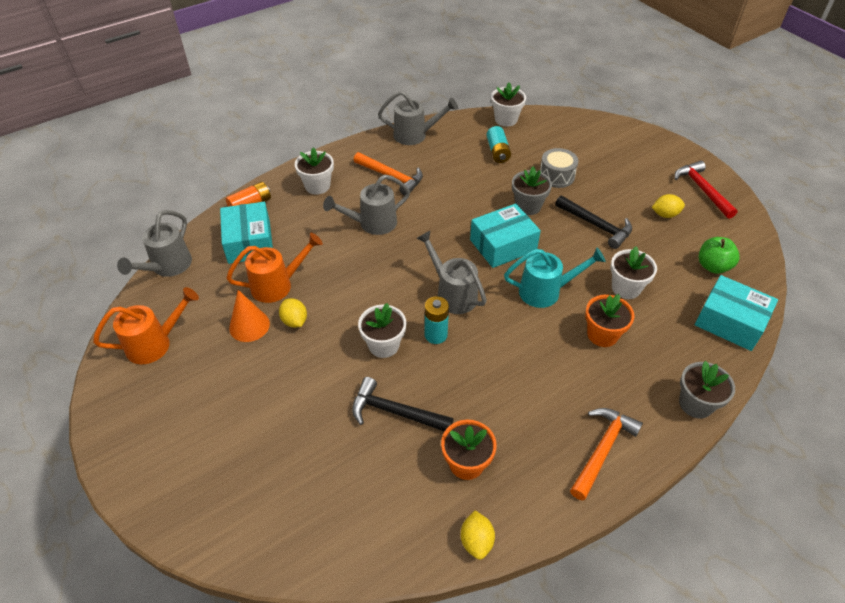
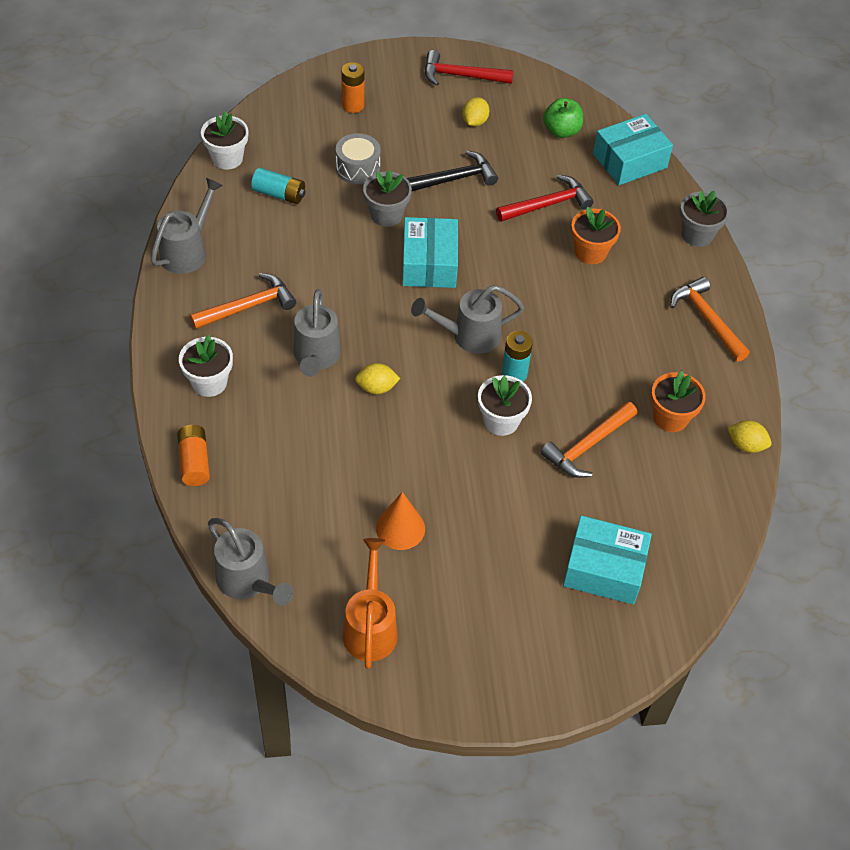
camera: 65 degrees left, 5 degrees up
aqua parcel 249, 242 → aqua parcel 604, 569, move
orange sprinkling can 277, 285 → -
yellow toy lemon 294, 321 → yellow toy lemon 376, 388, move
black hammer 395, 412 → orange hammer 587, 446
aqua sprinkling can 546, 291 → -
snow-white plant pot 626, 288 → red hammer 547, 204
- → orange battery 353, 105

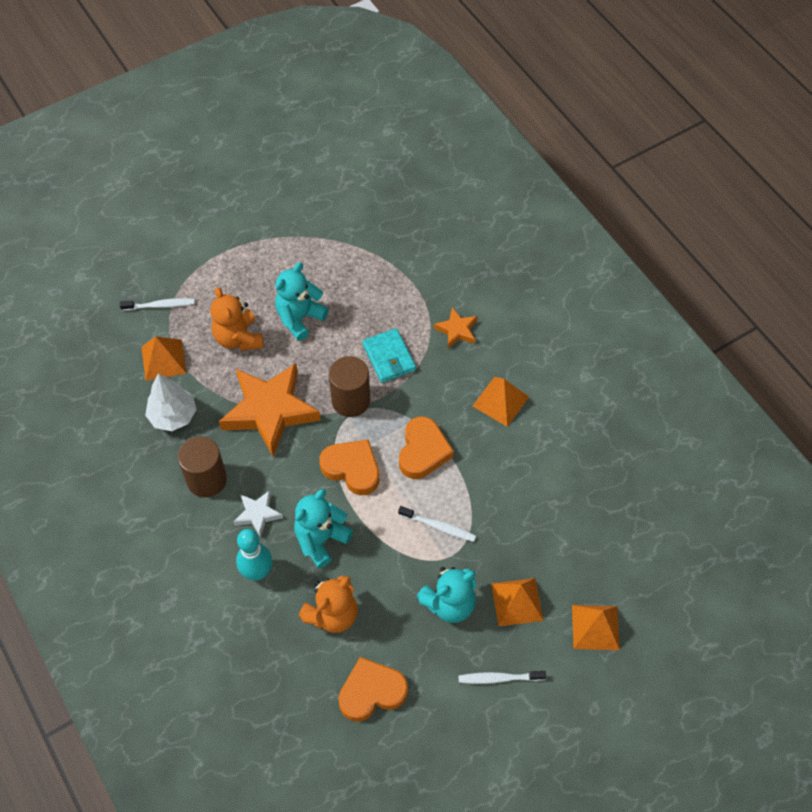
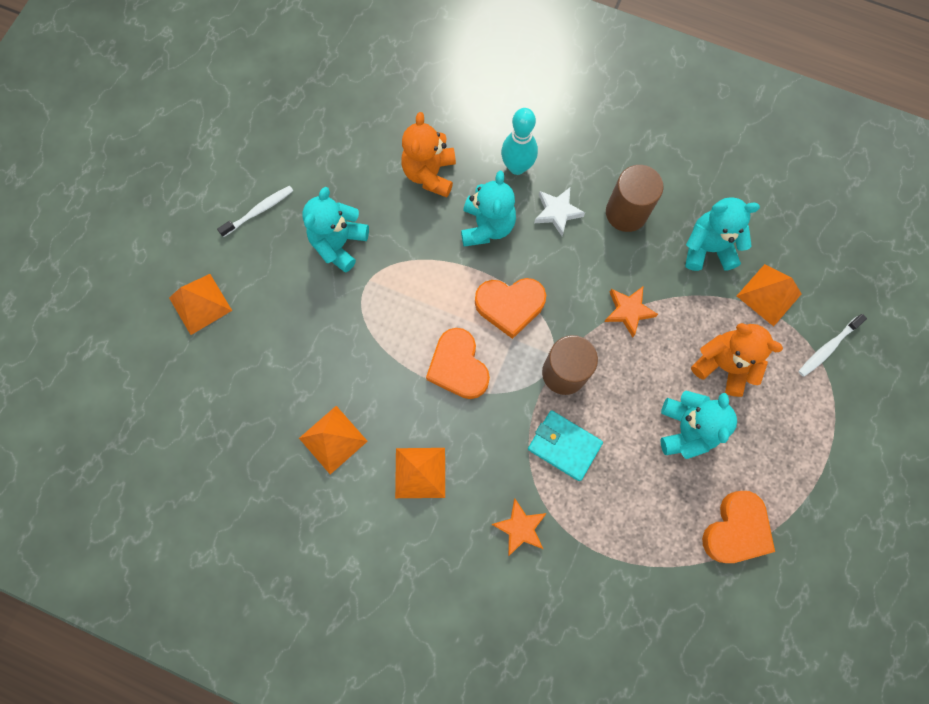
camera: 145 degrees right, 15 degrees up
snow-white toy tree 173, 416 → aqua teddy 708, 248
orange star 270, 411 → orange star 628, 311, x0.47
orange love heart 371, 692 → orange love heart 736, 530, move
snow-white tooth brush 438, 526 → -
orange solid pyramid 517, 601 → orange solid pyramid 333, 439, move

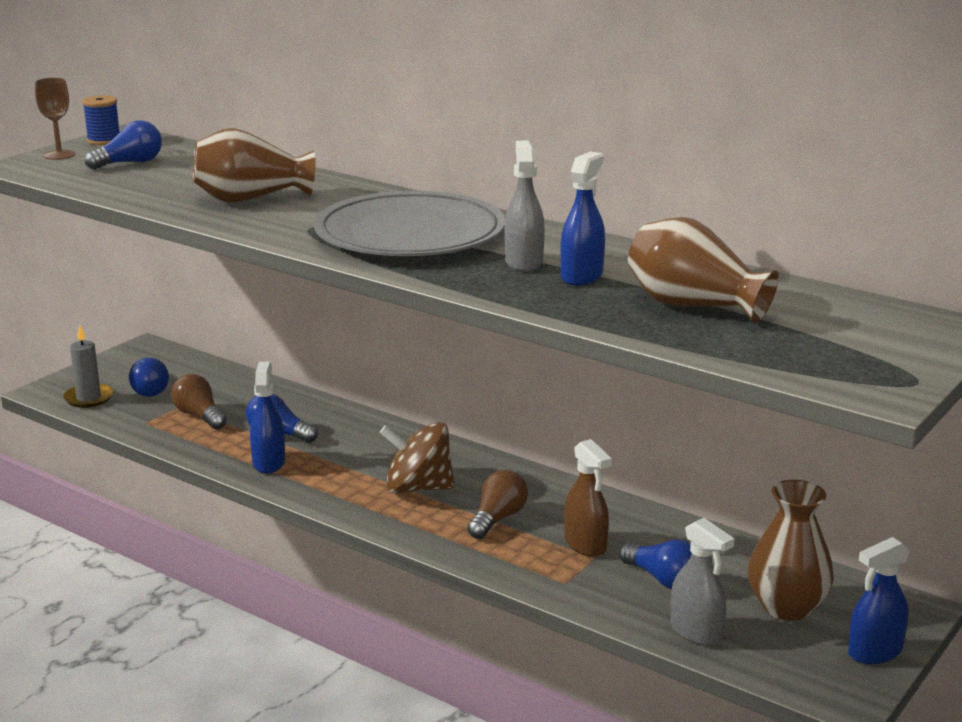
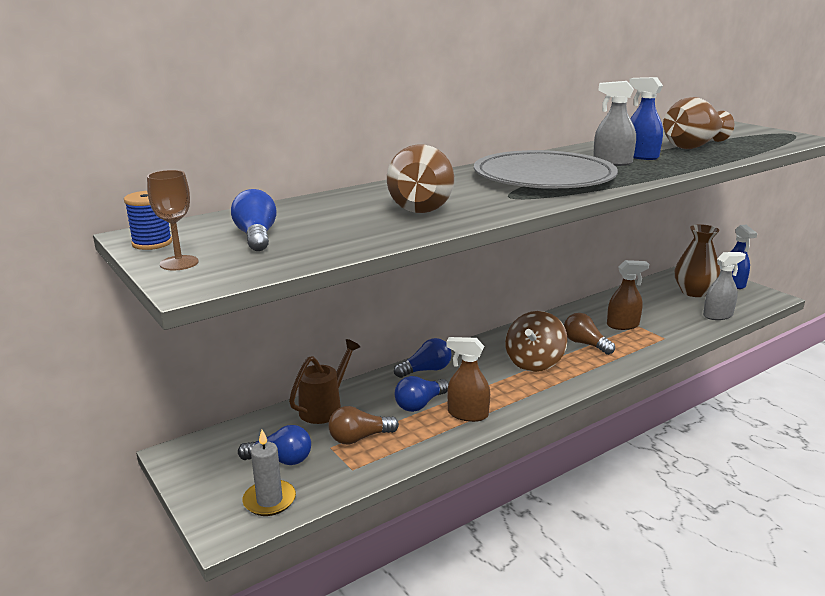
camera: 70 degrees left, 0 degrees up
blue sprayer 269, 462 → russet sprayer 467, 414
blue lightbulb 663, 579 → blue lightbulb 426, 370, move
- → russet sprinkling can 325, 408

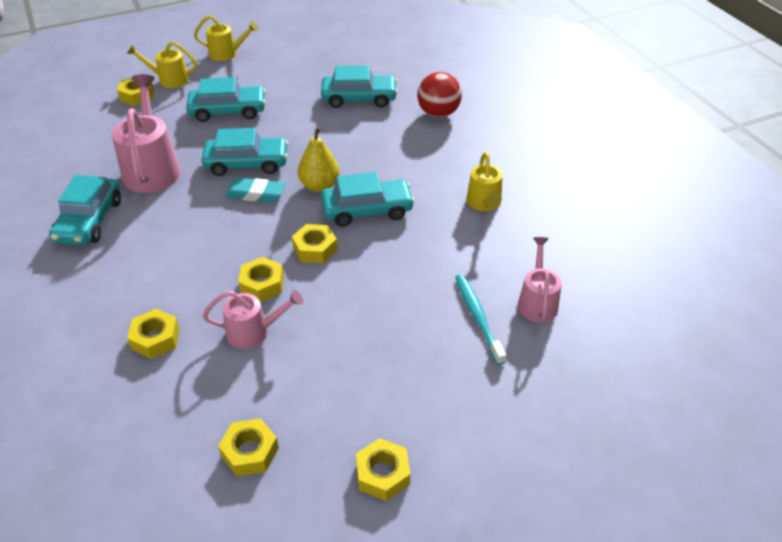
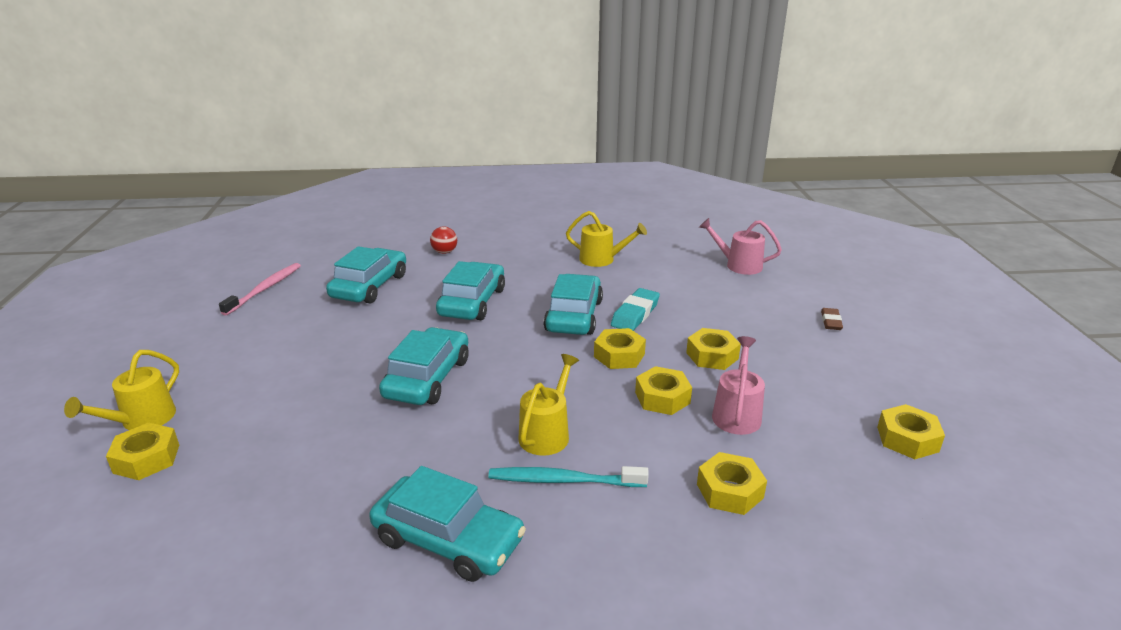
camera: 70 degrees left, 15 degrees down
rose-pink sprinkling can 152, 168 → -
aqua automobile 228, 111 → aqua automobile 472, 302, move
yellow sprinkling can 227, 53 → yellow sprinkling can 547, 433, move
aqua pencil eraser 255, 194 → aqua pencil eraser 635, 314, move
yellow pear fruit 319, 186 → -
yellow hex nut 382, 474 → yellow hex nut 712, 356, move
red sphere 438, 113 → red sphere 444, 252, x0.56
aqua tooth brush 477, 317 → aqua tooth brush 563, 480, move
- → rose-pink tooth brush 265, 289
- → russet pencil eraser 831, 322

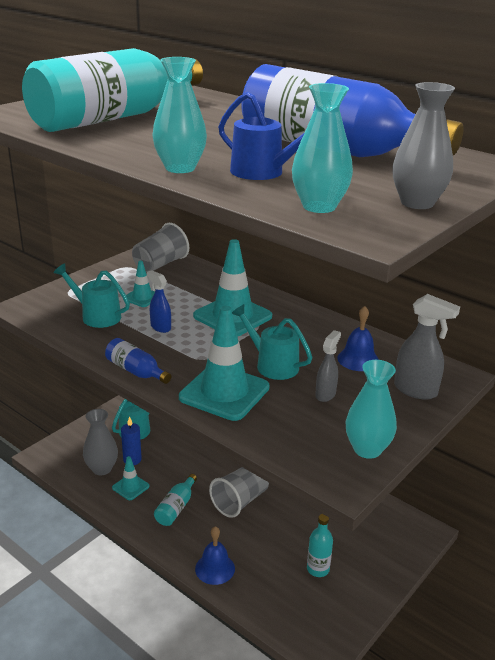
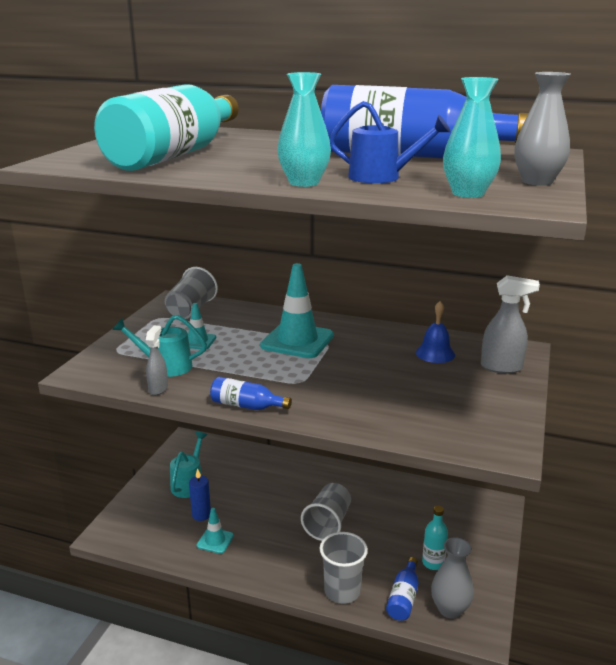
camera: 20 degrees left, 5 degrees down
gray tall vase 102, 469 → gray tall vase 450, 609, move
blue sprayer 160, 327 → -
aqua drink bottle 176, 507 → -
aqua traffic cone 224, 392 → -
blue school bell 215, 568 → gray cup 342, 591
aqua sprinkling can 272, 364 → -
gray sprayer 325, 394 → gray sprayer 158, 389, move
aqua tall vase 367, 449 → -
- → blue drink bottle 403, 598

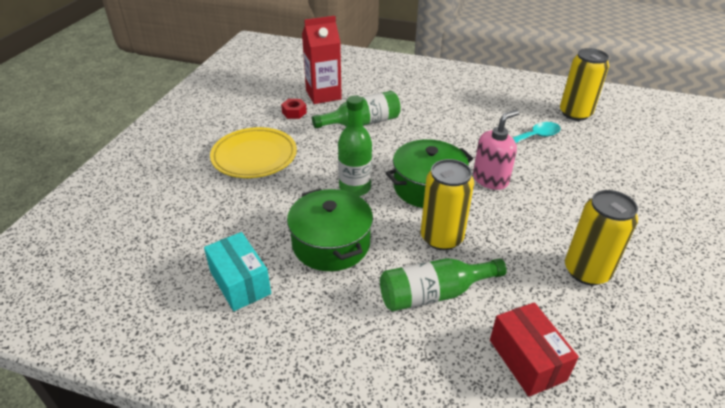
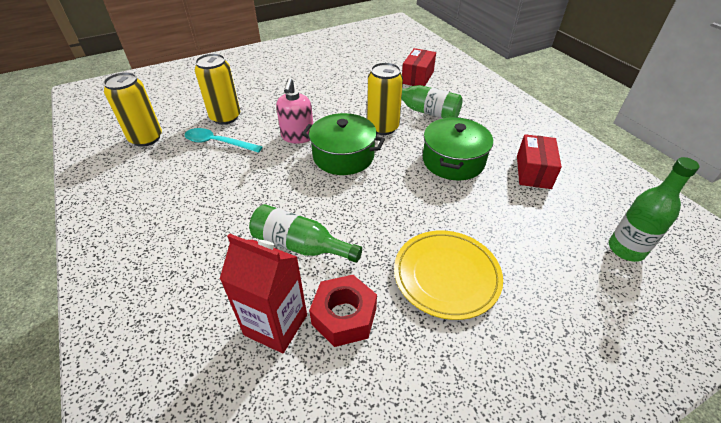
camera: 135 degrees left, 5 degrees up
aqua parcel 240, 282 → red parcel 533, 172
red hex nut 294, 112 → red hex nut 344, 316, x1.79
green drink bottle 355, 188 → green drink bottle 626, 249, move
rose-pink soap pump 490, 179 → rose-pink soap pump 297, 136, 90 degrees counterclockwise
yellow can 586, 271 → yellow can 225, 117, move

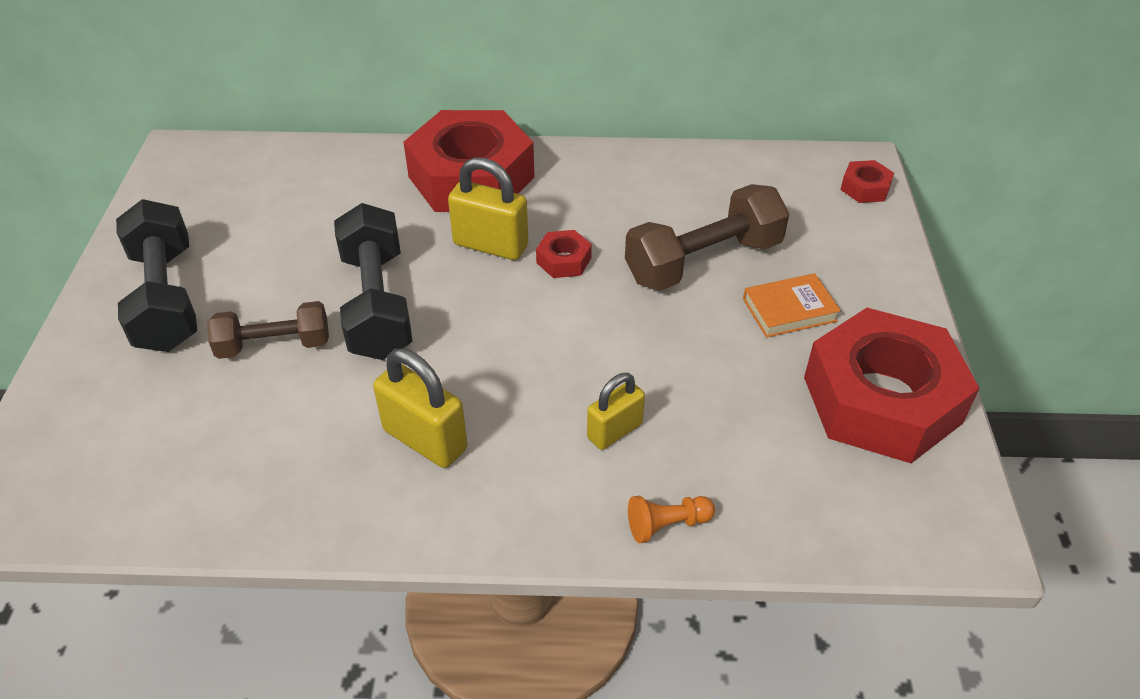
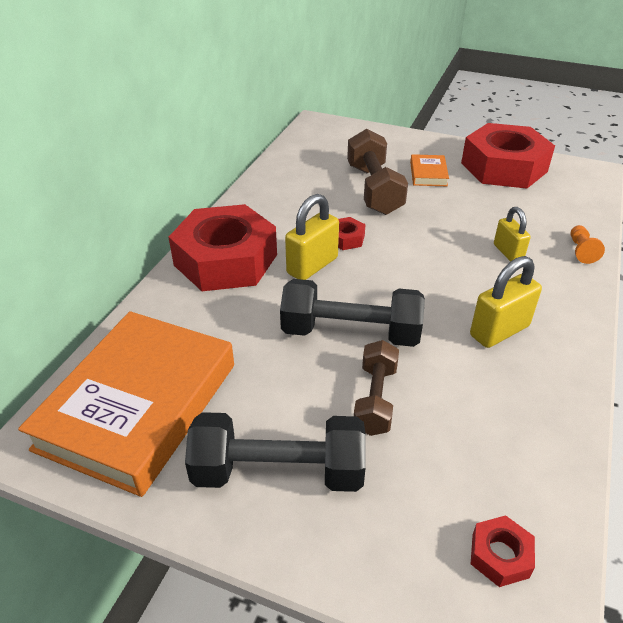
camera: 70 degrees left, 5 degrees down
red hex nut 865, 188 → red hex nut 500, 555, move
- → orange book 138, 405

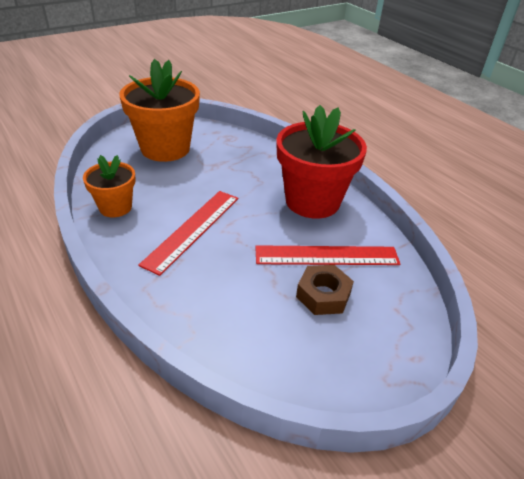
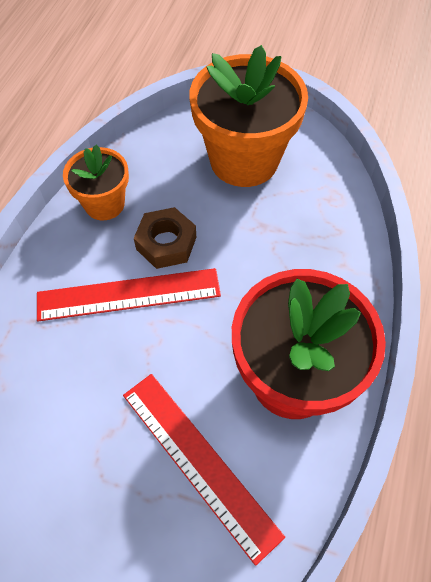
camera: 55 degrees right, 20 degrees up
russet hex nut 323, 295 → russet hex nut 166, 243, move

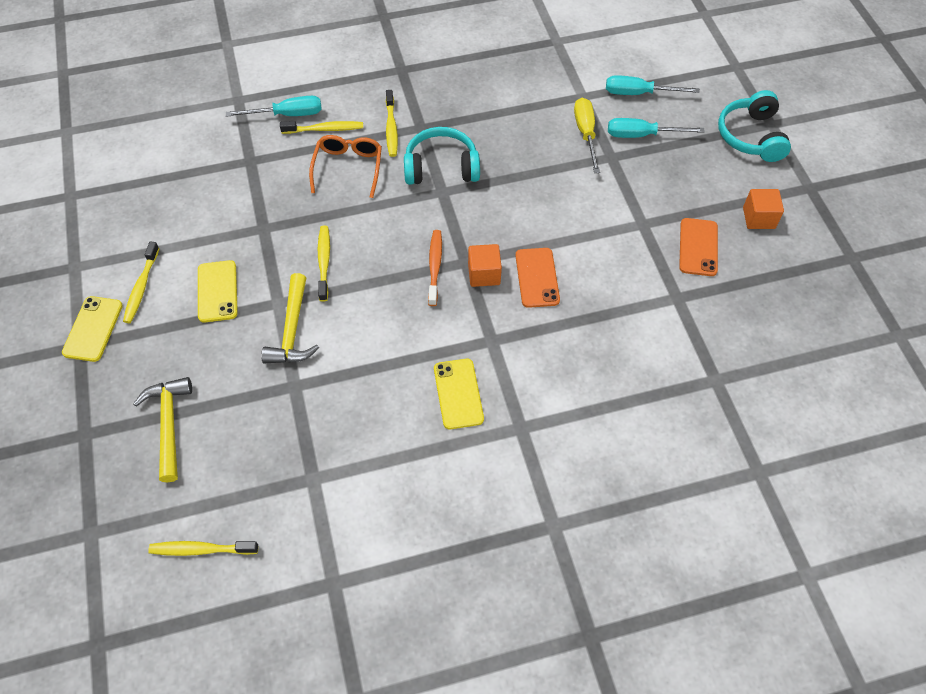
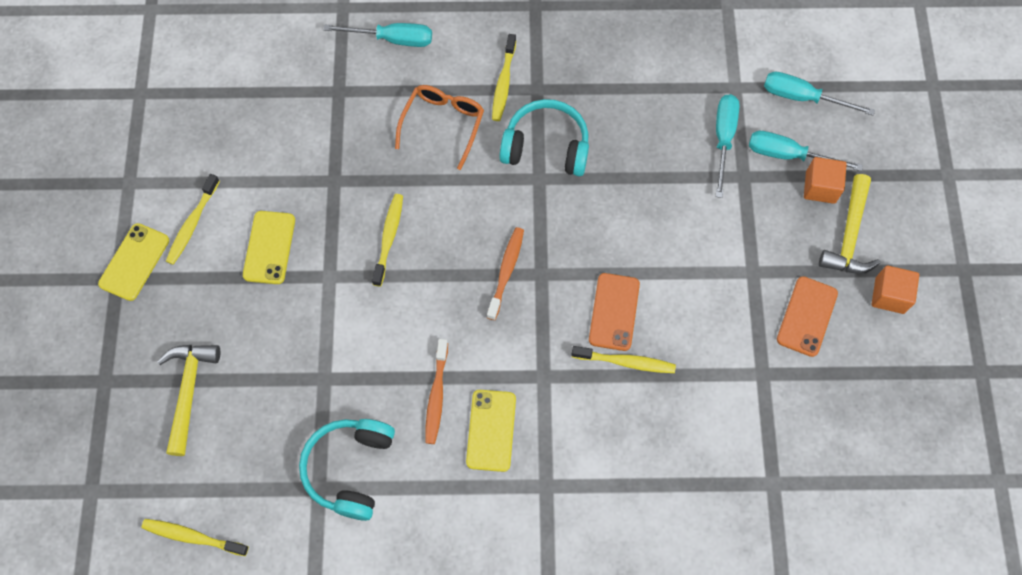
camera: 15 degrees right, 10 degrees up
yellow hammer 292, 330 → yellow hammer 849, 235, move
yellow tooth brush 325, 129 → yellow tooth brush 626, 362, move
orange solid cube 484, 274 → orange solid cube 820, 187, move
yellow screwdriver 585, 133 → aqua screwdriver 723, 138
aqua headphones 751, 136 → aqua headphones 350, 469, move
- → orange tooth brush 436, 396

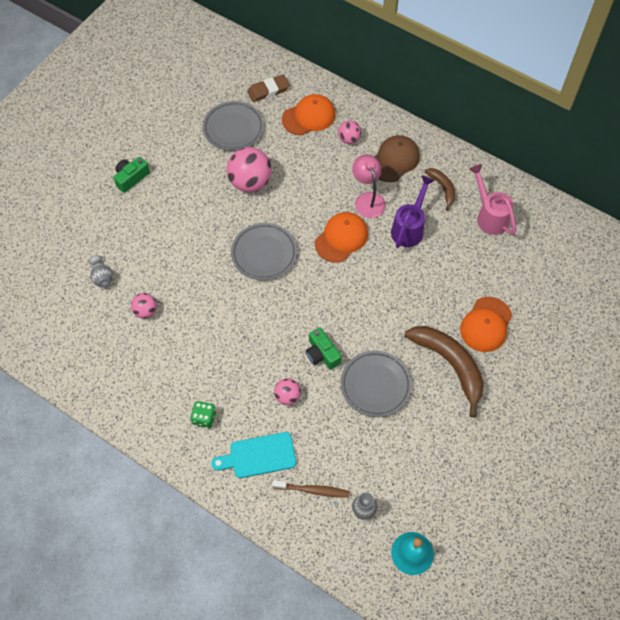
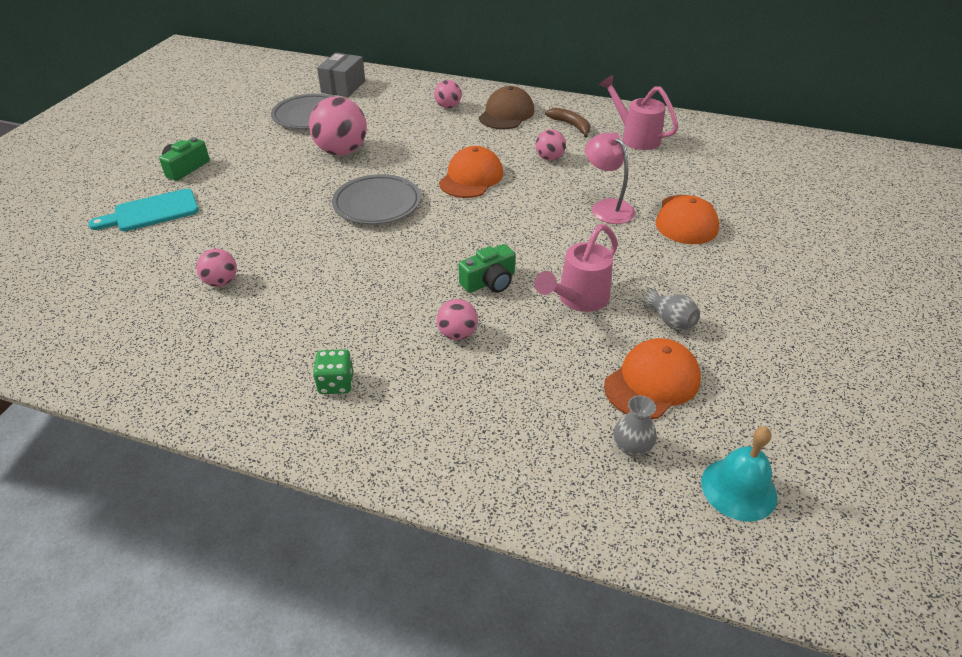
camera: 15 degrees left, 20 degrees down
gray tall vase 102, 277 → gray tall vase 670, 321, move
aqua cutting board 259, 456 → aqua cutting board 151, 212, move
russet pencil eraser 268, 90 → gray parcel 343, 87
russet tooth brush 313, 490 → -
orange baseball cap 309, 117 → orange baseball cap 652, 382, move
green compact camera 322, 354 → green compact camera 489, 282, 75 degrees counterclockwise
gray dinner plate 375, 385 → rose-pink sprinkling can 577, 299
rose-pink desk lamp 367, 199 → rose-pink desk lamp 606, 207, move
violet sprinkling can 409, 228 → rose-pink sphere 549, 158
russet banana fruit 450, 365 → -

